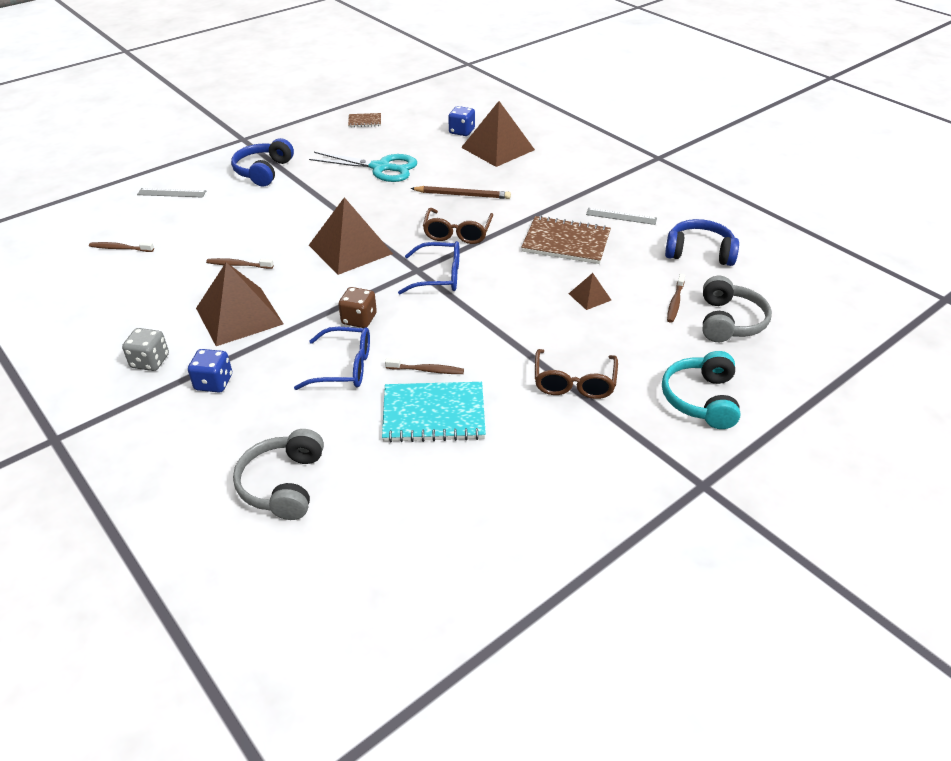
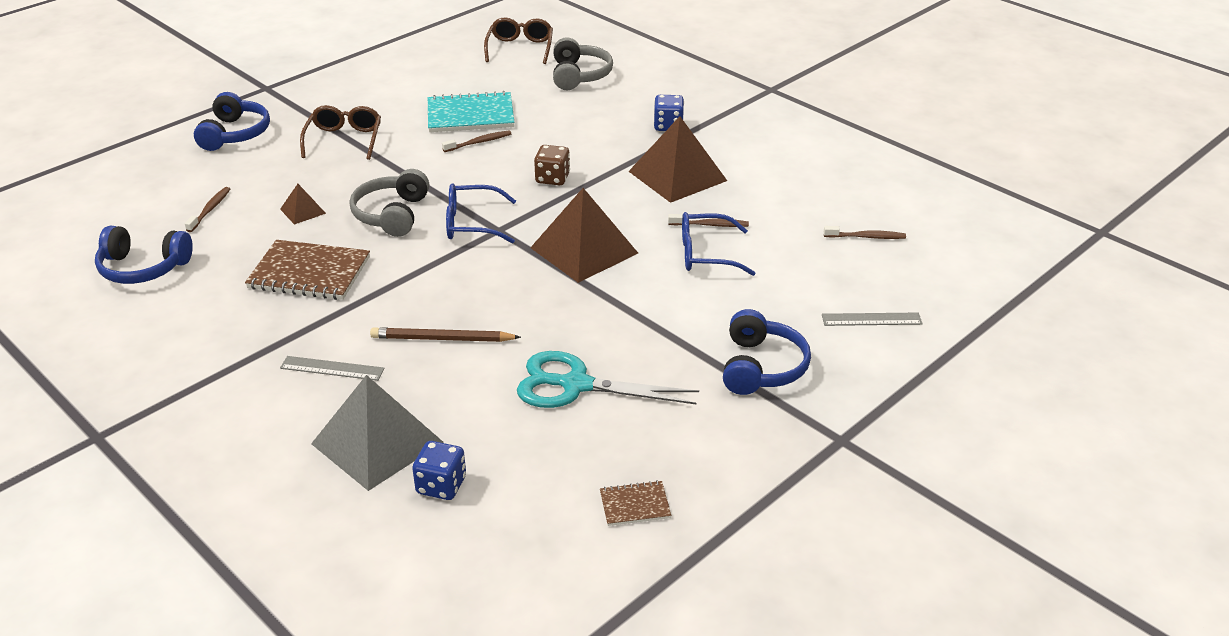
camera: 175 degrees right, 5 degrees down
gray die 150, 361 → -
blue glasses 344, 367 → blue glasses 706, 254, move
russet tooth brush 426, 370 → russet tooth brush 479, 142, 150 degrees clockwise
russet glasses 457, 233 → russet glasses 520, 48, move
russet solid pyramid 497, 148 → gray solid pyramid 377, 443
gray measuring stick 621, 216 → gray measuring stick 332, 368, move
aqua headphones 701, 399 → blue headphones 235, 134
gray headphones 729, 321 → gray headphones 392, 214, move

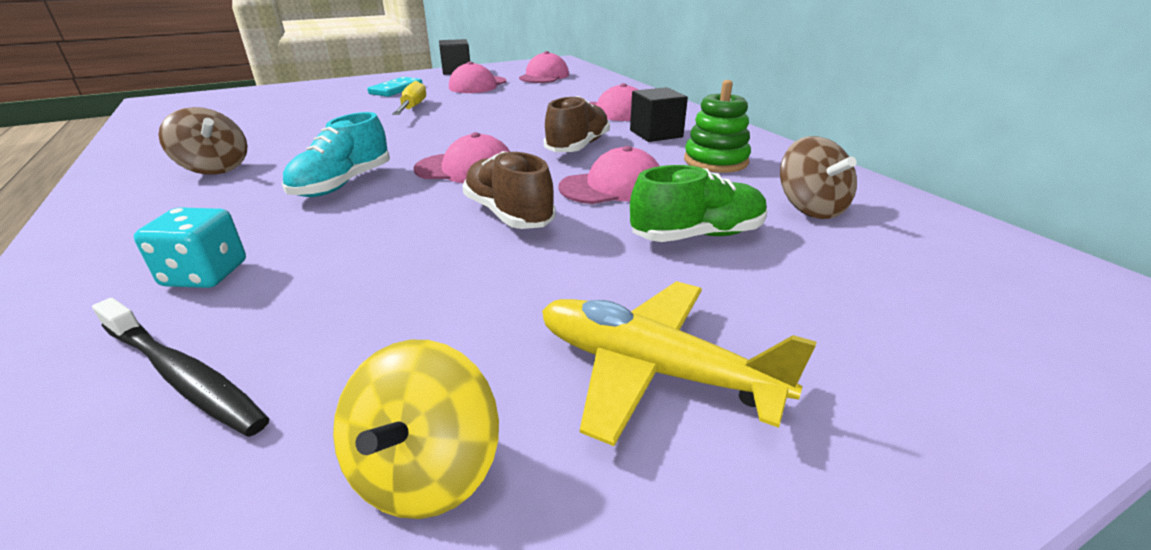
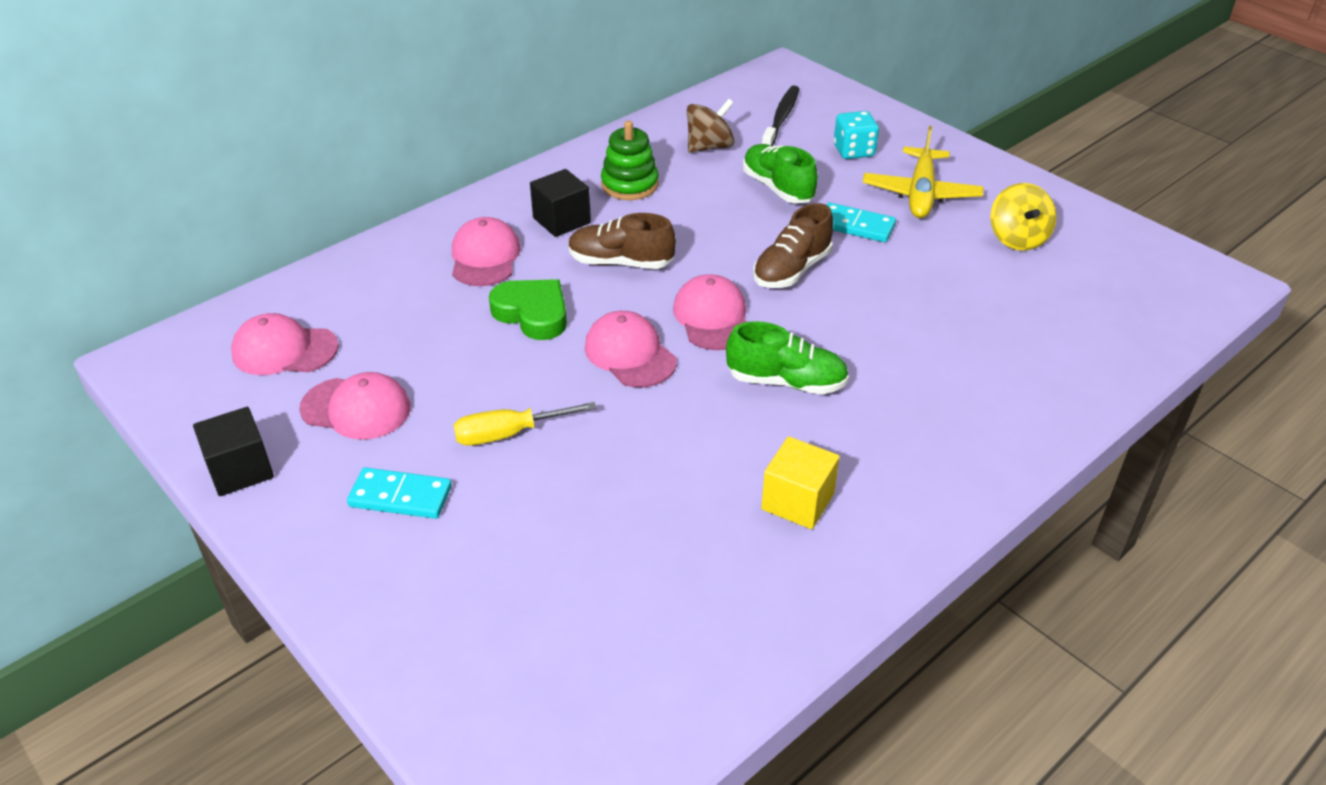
camera: 105 degrees left, 10 degrees up
black tooth brush 183, 376 → black tooth brush 781, 118, move
aqua die 205, 274 → aqua die 853, 151, move
russet whirligig 215, 168 → yellow solid cube 797, 501
aqua shoe 343, 184 → green shoe 786, 382
yellow whirligig 425, 471 → yellow whirligig 1017, 238, 90 degrees clockwise
rose-pink baseball cap 612, 186 → rose-pink baseball cap 630, 354, move
- → green love heart 532, 314
- → aqua domino piece 855, 226

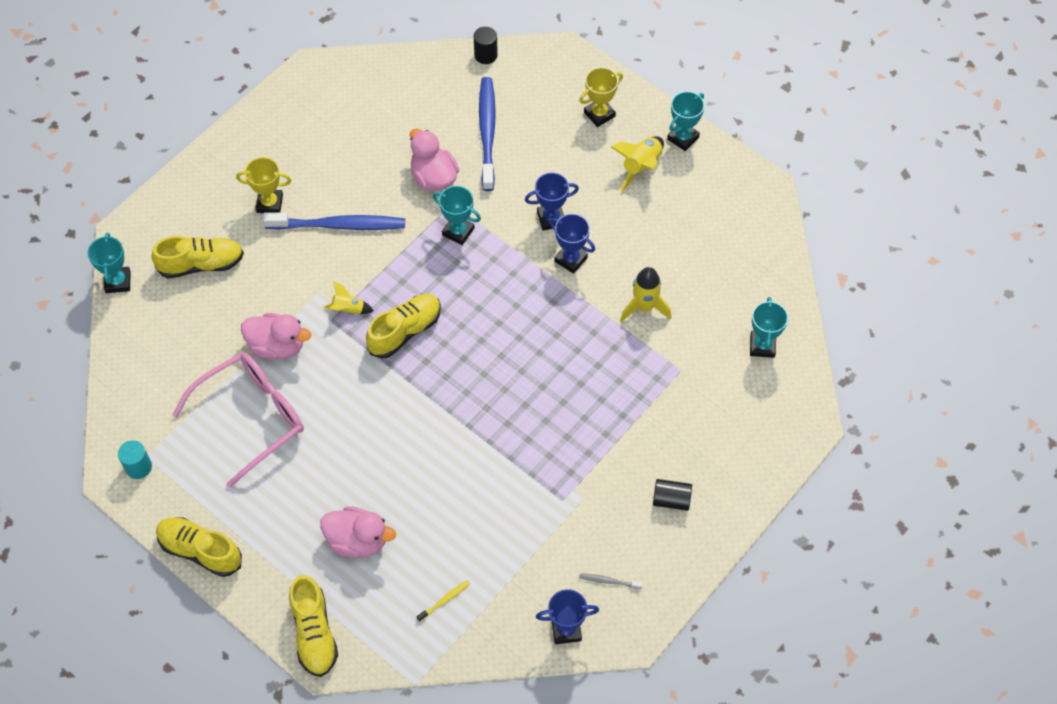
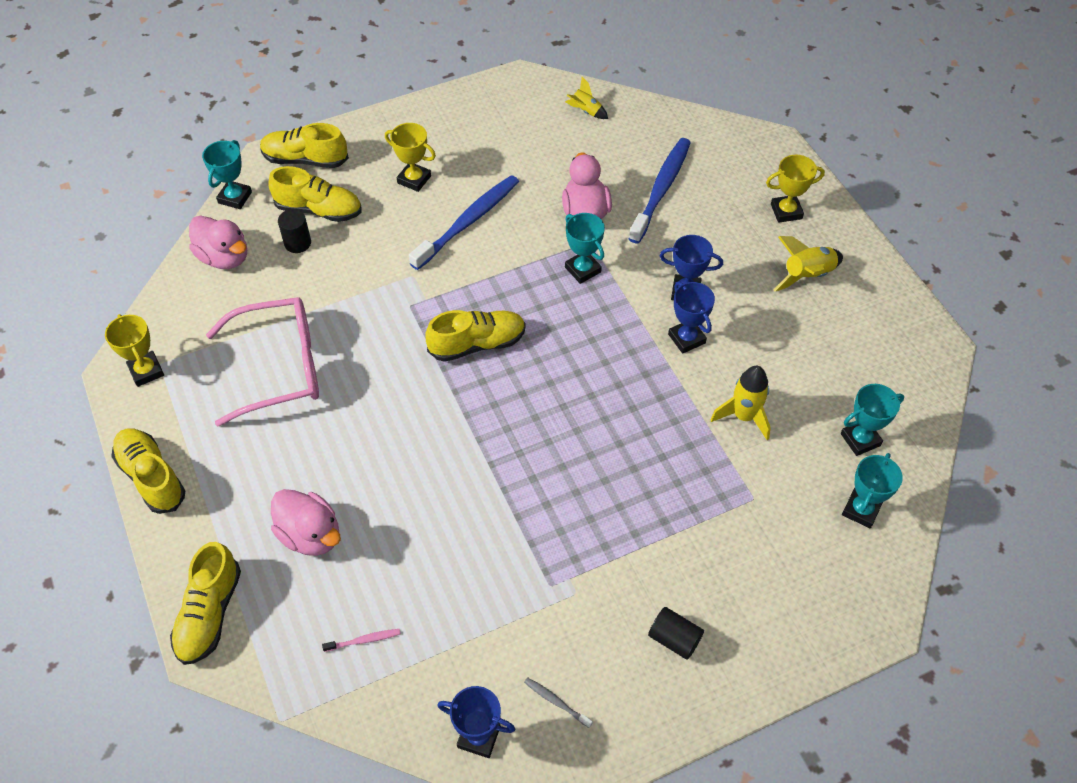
camera: 25 degrees right, 5 degrees down
aqua solid cylinder 138, 467 → yellow prize cup 146, 371
rose-pink rubber duck 277, 346 → rose-pink rubber duck 224, 257, move
blue tooth brush 339, 225 → blue tooth brush 468, 222, 75 degrees counterclockwise
yellow spaceship 348, 309 → yellow spaceship 586, 111, move
yellow tooth brush 444, 600 → rose-pink tooth brush 364, 640
black solid cylinder 485, 55 → black solid cylinder 297, 243, move
aqua prize cup 683, 138 → aqua prize cup 860, 439, move
- → yellow shoe 305, 160

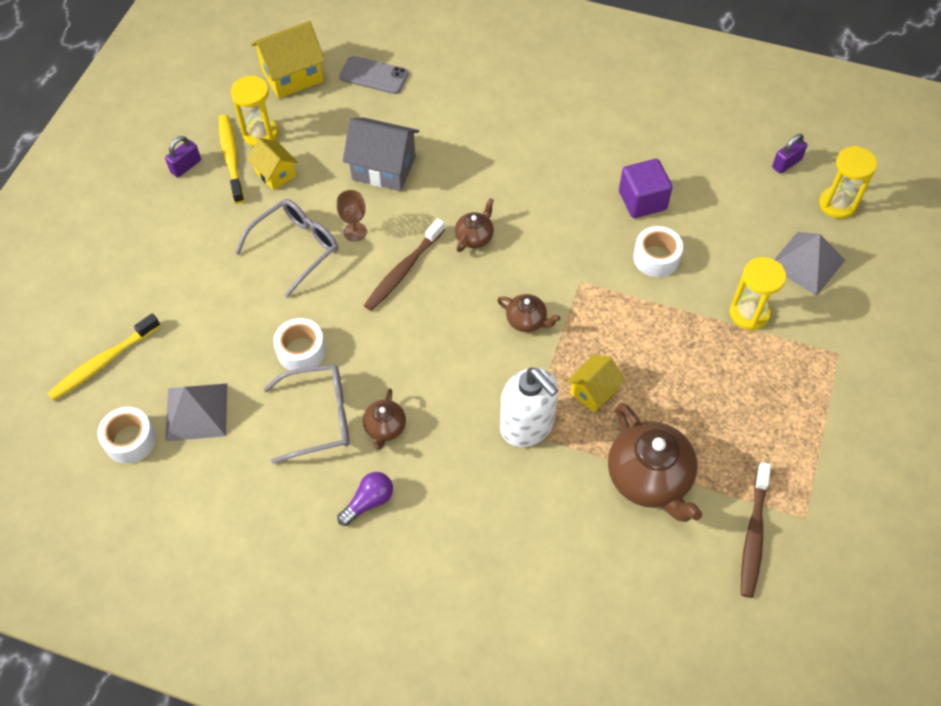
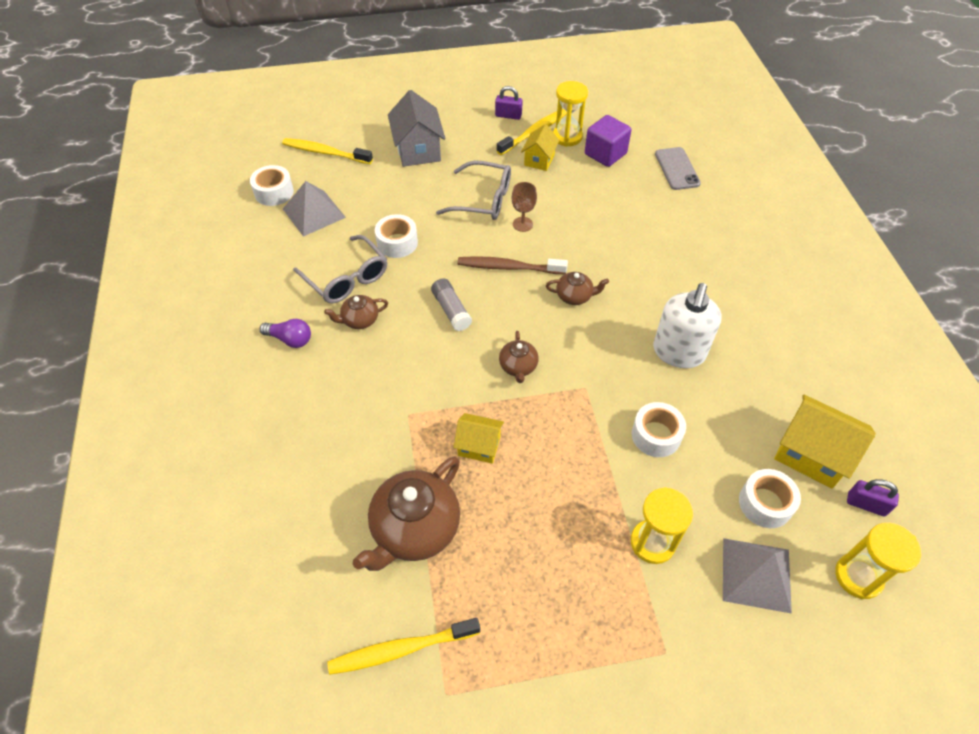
camera: 60 degrees right, 5 degrees down
yellow cottage 292, 76 → yellow cottage 811, 454, move
gray cottage 383, 168 → gray cottage 418, 150, move
snow-white soap pump 527, 425 → snow-white soap pump 678, 352, move
violet solid cube 642, 201 → violet solid cube 605, 154, move
russet tooth brush 753, 535 → yellow tooth brush 401, 649
- → gray glue stick 451, 310
- → snow-white tape 765, 503

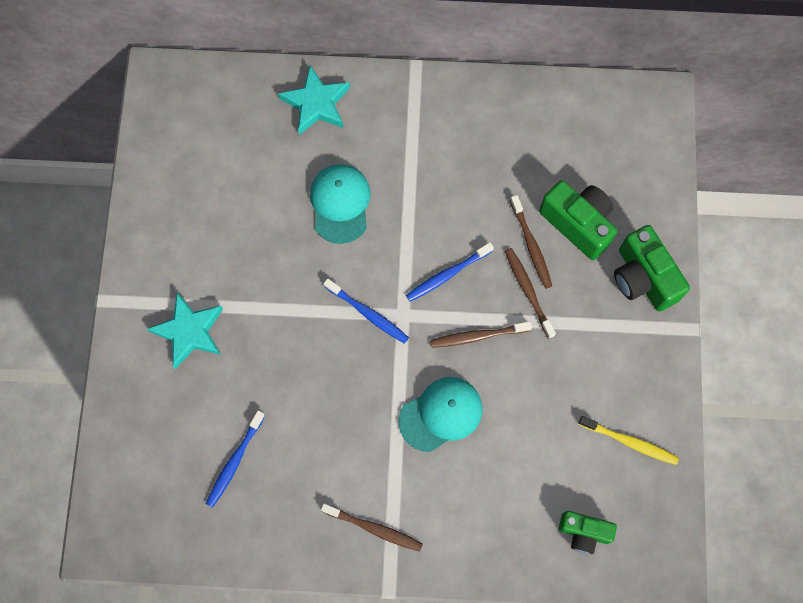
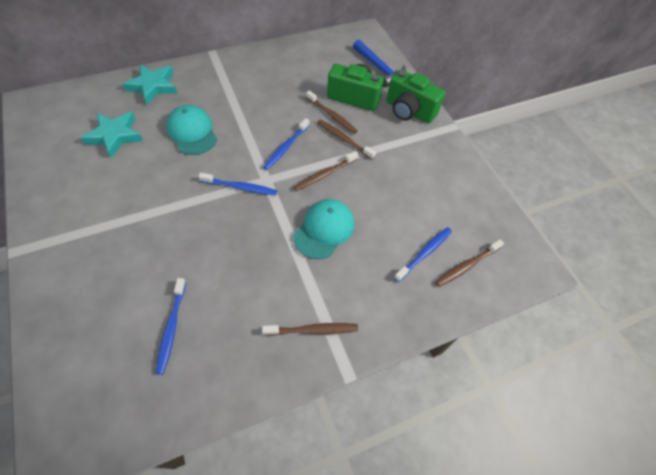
camera: 30 degrees left, 15 degrees down
aqua star 189, 331 → aqua star 115, 136, move
green compact camera 583, 532 → russet tooth brush 466, 266
yellow tooth brush 630, 442 → -
- → blue hammer 379, 68
- → blue tooth brush 424, 253

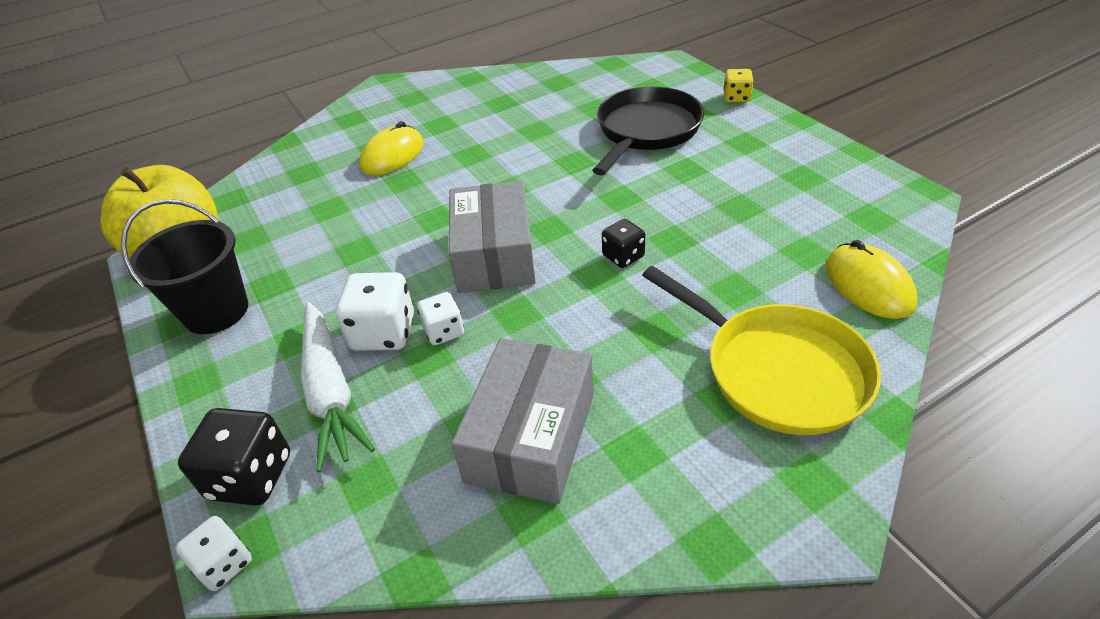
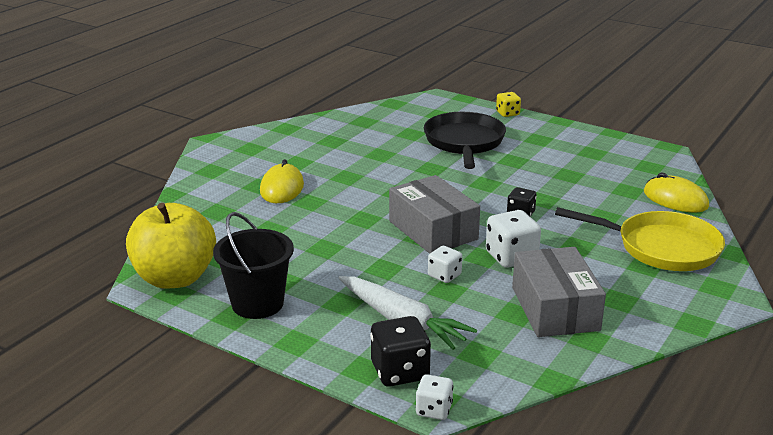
camera: 30 degrees left, 15 degrees down
snow-white die 384, 333 → snow-white die 511, 257, move

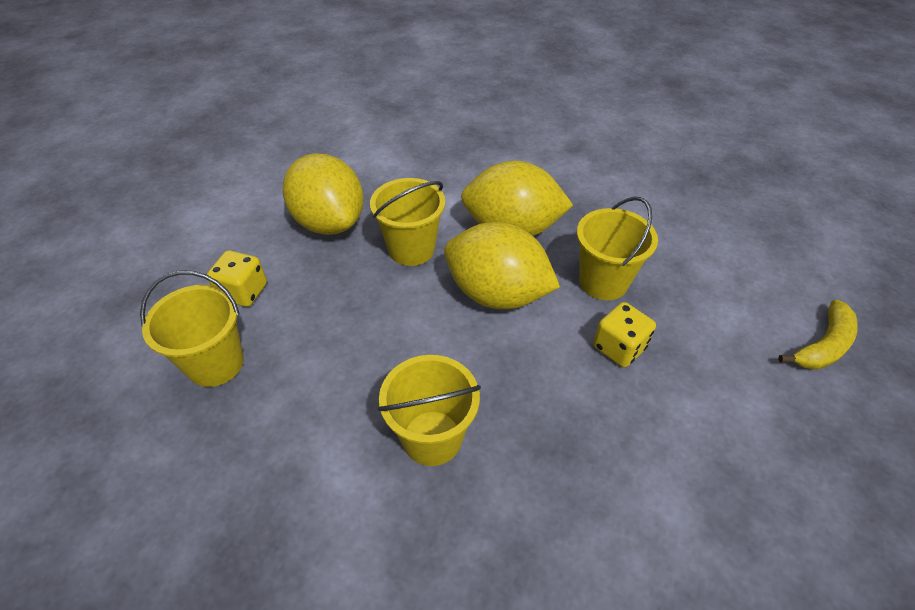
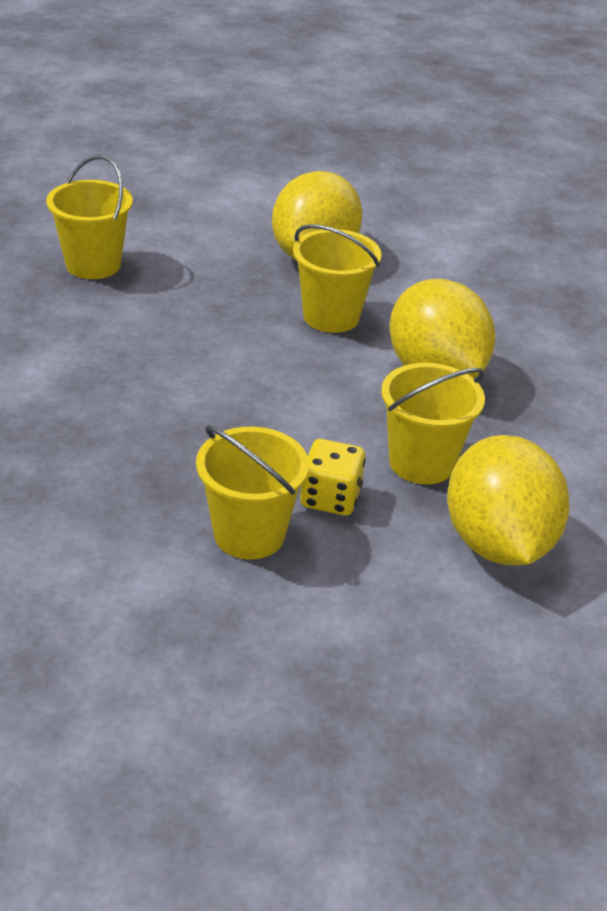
camera: 55 degrees right, 10 degrees down
yellow die 243, 292 → -
yellow pail 432, 438 → yellow pail 249, 534, move
yellow toy lemon 497, 294 → yellow toy lemon 497, 543, move
yellow banana fruit 822, 345 → -

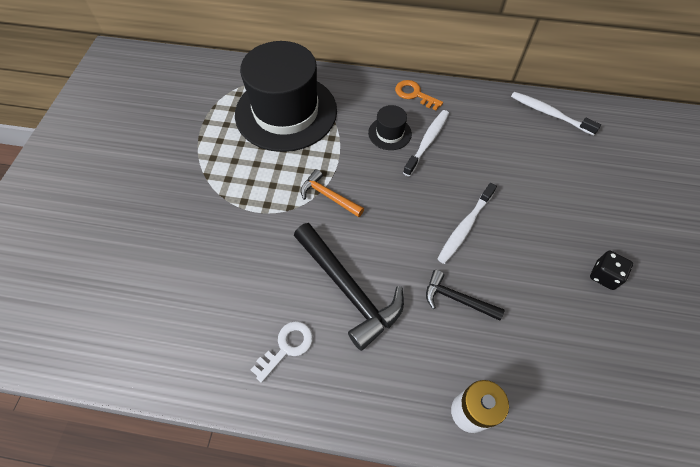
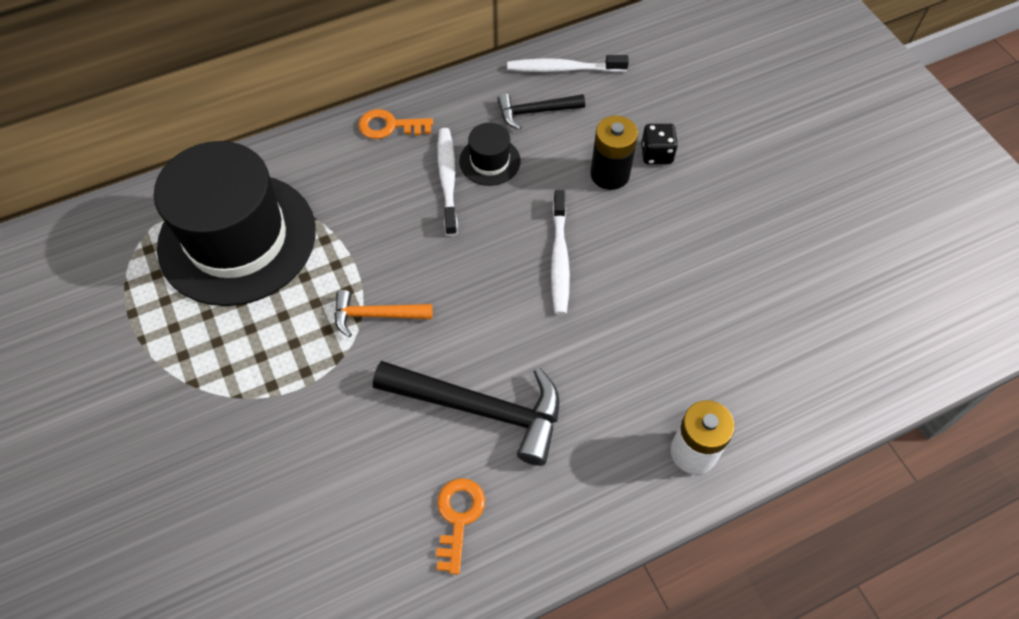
camera: 35 degrees left, 0 degrees up
snow-white key 287, 347 → orange key 458, 518
black tall hat 389, 133 → black tall hat 489, 161, move
black hammer 457, 299 → black hammer 535, 112, move
black die 604, 275 → black die 656, 154, move
- → black battery 610, 174

